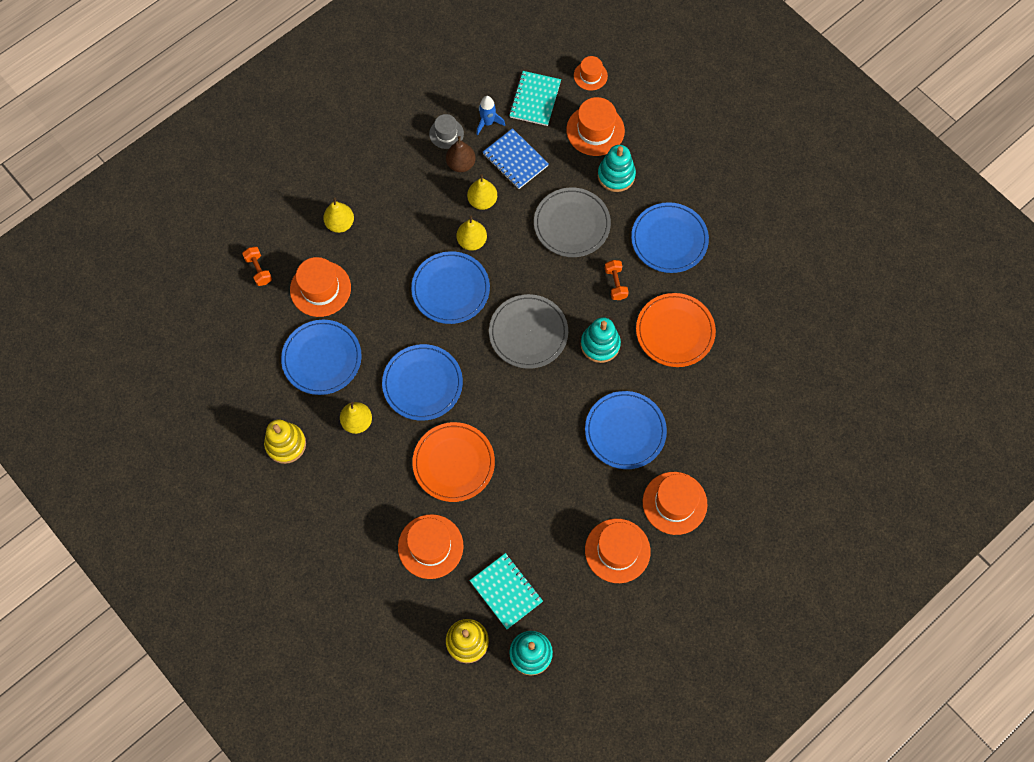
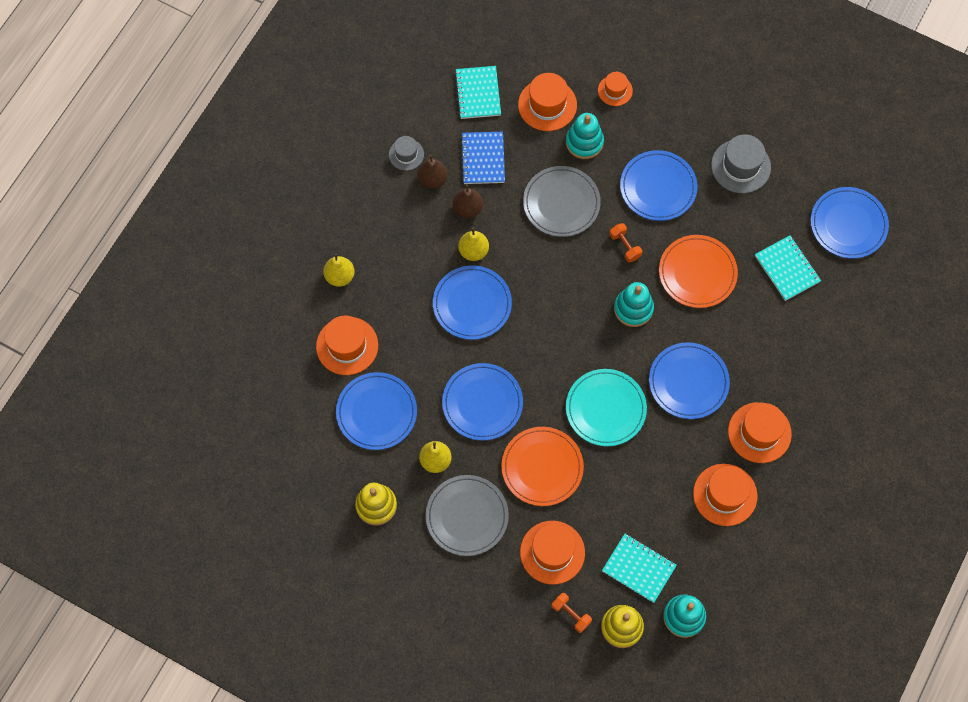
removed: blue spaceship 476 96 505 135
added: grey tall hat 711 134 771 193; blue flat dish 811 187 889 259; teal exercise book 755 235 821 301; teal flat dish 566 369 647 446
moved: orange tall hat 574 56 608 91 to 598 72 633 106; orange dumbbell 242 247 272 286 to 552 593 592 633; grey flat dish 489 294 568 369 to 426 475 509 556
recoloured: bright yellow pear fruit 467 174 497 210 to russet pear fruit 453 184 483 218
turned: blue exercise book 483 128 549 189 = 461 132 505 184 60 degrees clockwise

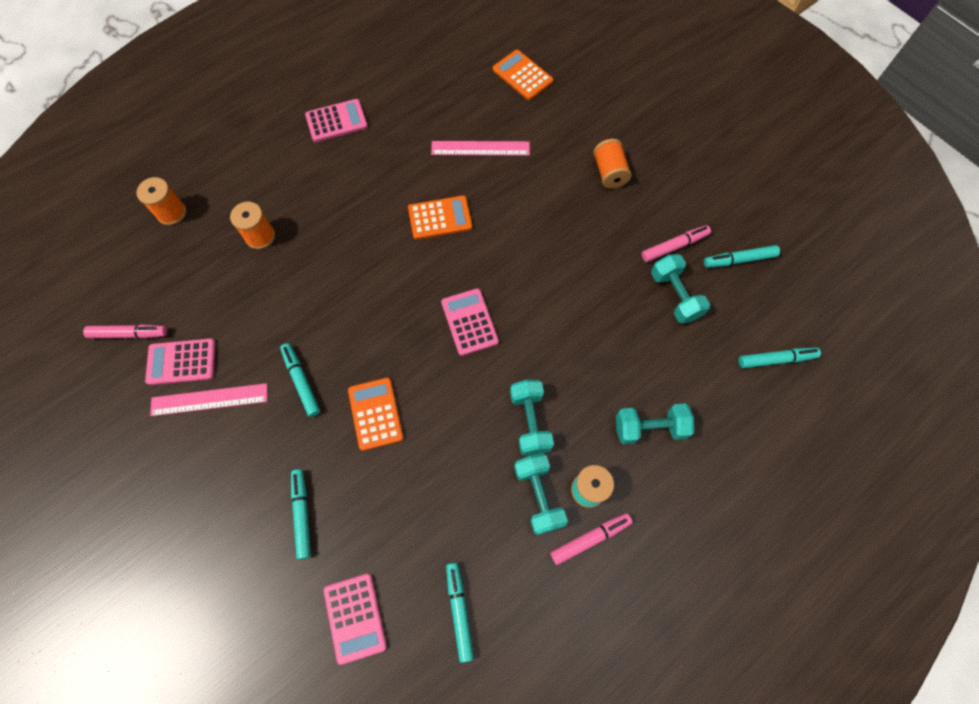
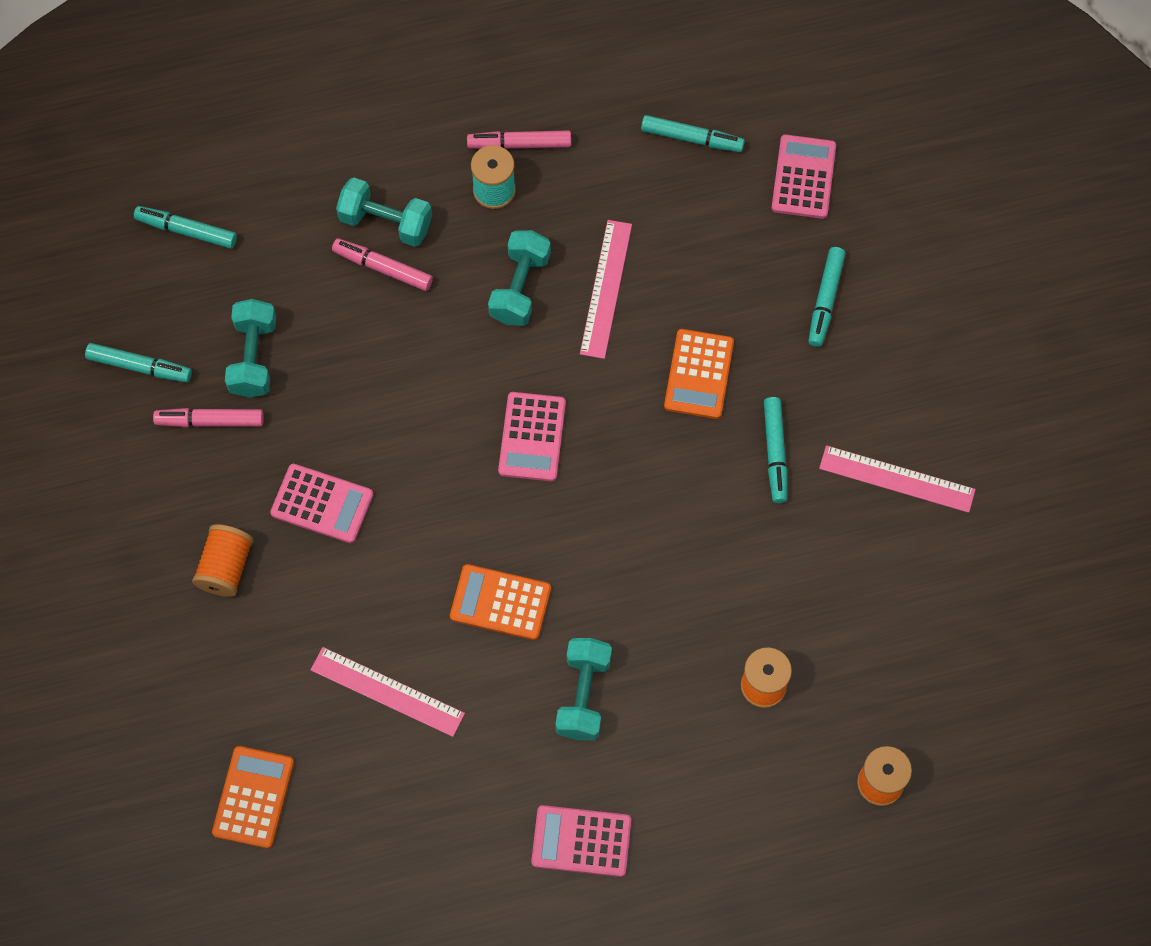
added: rose-pink measuring stick 580 220 632 359
moved: rose-pink felt pen 83 324 167 338 to 332 239 433 291; rose-pink adding machine 145 338 216 385 to 270 464 373 543; teal dumbbell 514 454 568 535 to 555 638 612 740
turned: orange adding machine 493 50 553 100 = 212 746 294 849 150 degrees counterclockwise; teal felt pen 446 562 474 663 = 641 115 745 152 90 degrees counterclockwise

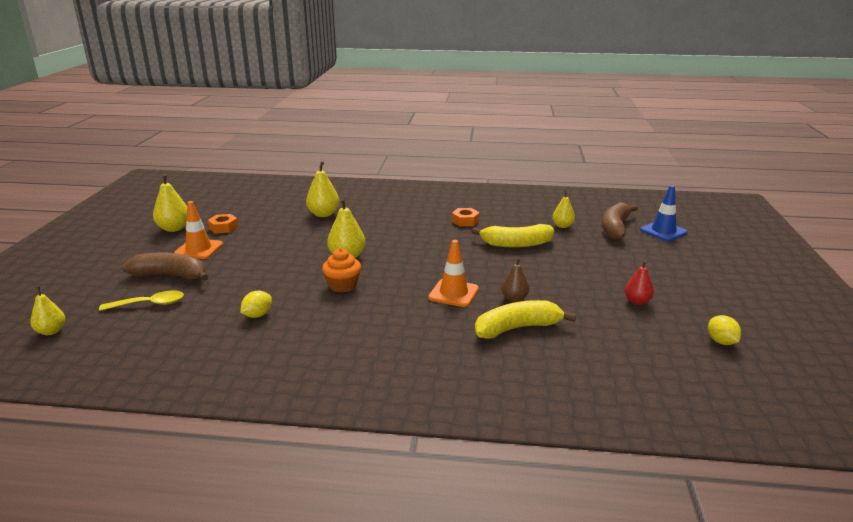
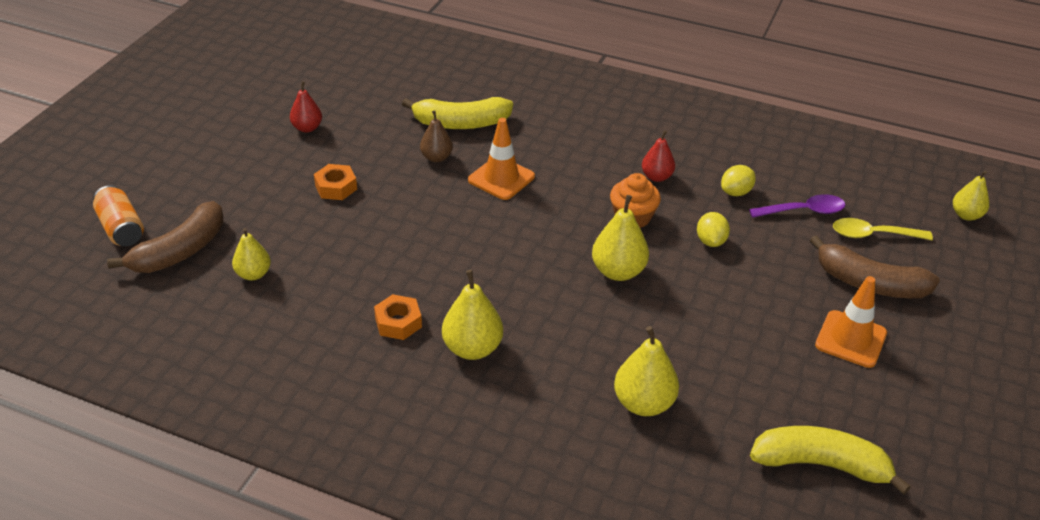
added: crimson pear fruit 642 130 675 182; purple tablespoon 749 194 845 218
moved: bright yellow pear fruit 153 174 187 232 to 442 270 503 360; orange hex nut 208 214 238 234 to 314 164 357 200; bright yellow toy banana 471 224 554 248 to 750 426 911 495; bright yellow toy lemon 708 315 741 345 to 697 212 730 247
replaced: blue road cone 640 185 688 241 to orange soda can 93 185 144 246

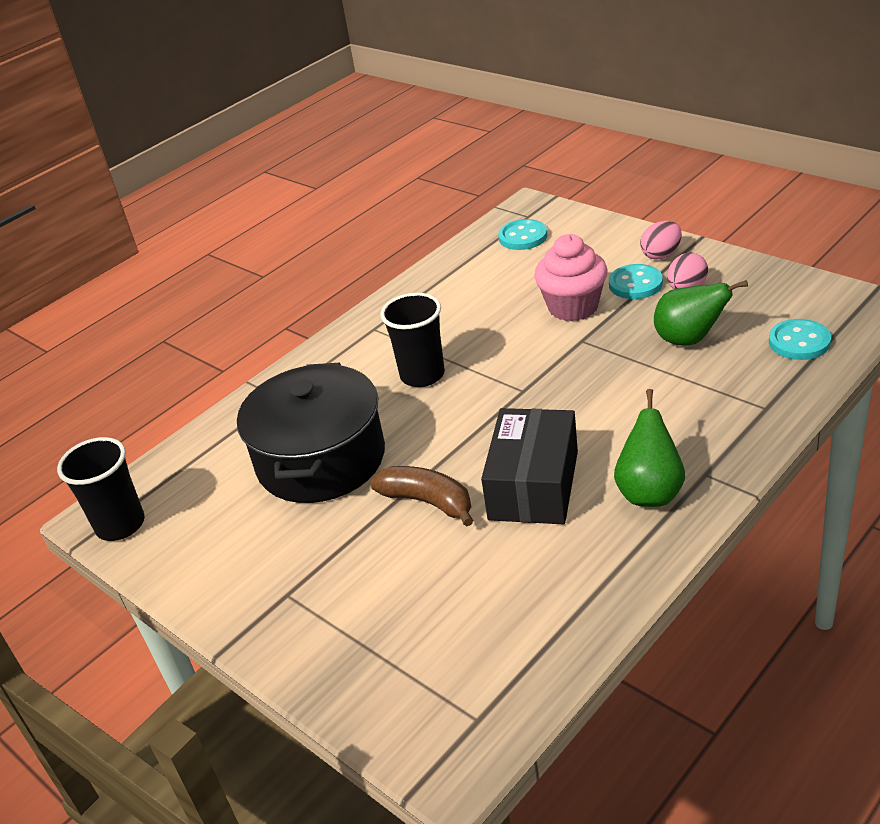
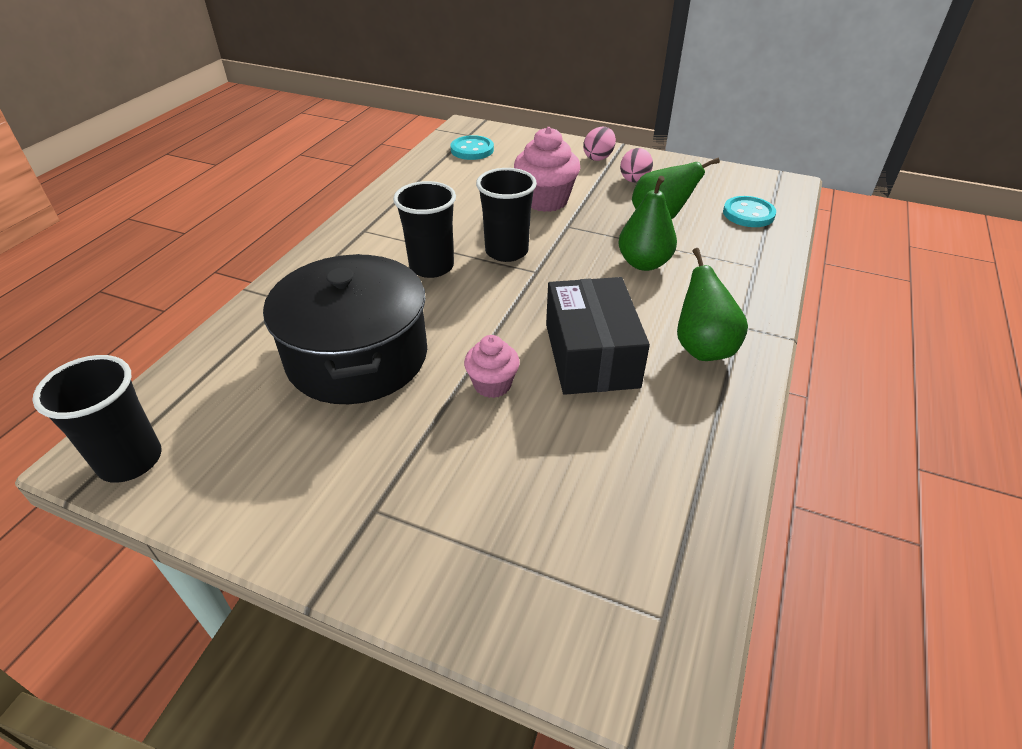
removed: teal sewing button 609 264 663 299
added: ebony cup 476 168 537 262; leaf-green pear fruit 618 176 677 271
replaced: russet toy banana 370 466 474 527 to rose-pink muffin 464 335 520 398

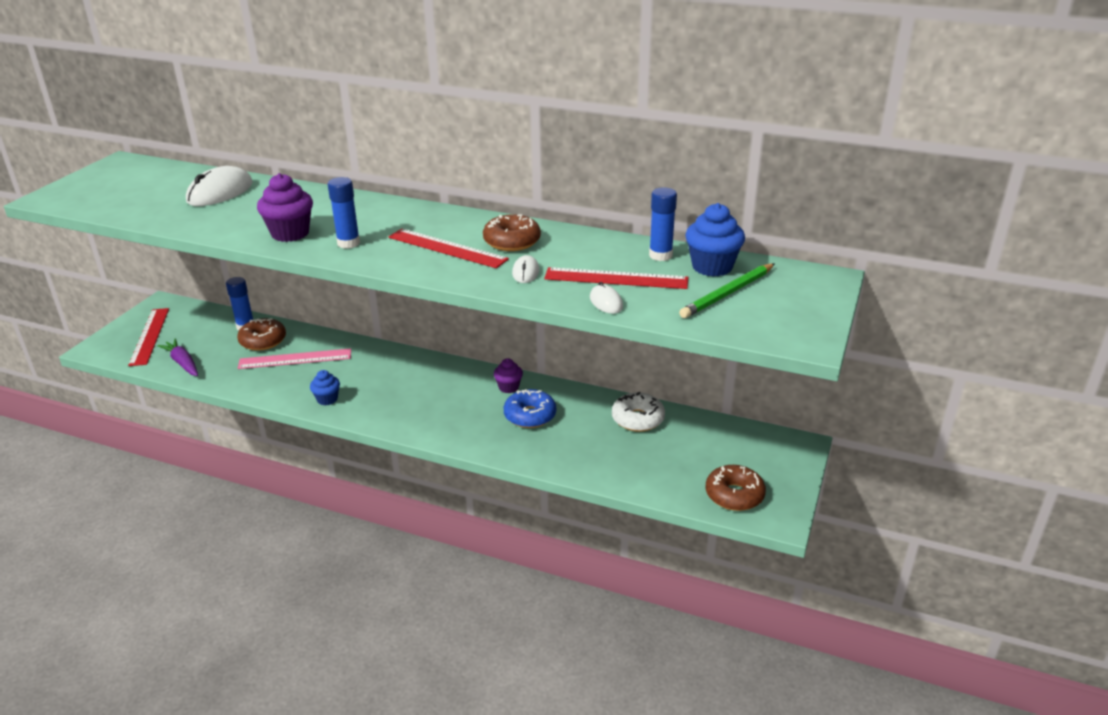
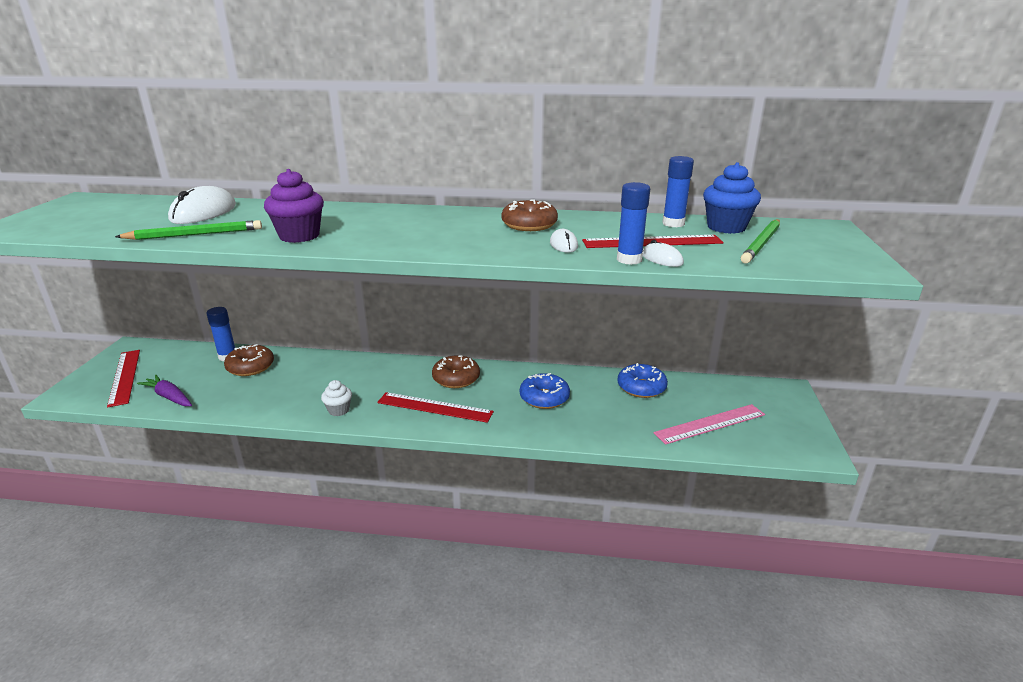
removed: purple muffin 494 358 523 393
added: leaf-green pencil 115 220 262 240
moved: blue glue stick 328 177 360 249 to 617 182 650 265; crimson measuring stick 388 229 509 268 to 377 392 494 423; rose-pink measuring stick 238 348 351 369 to 654 404 765 445; russet donut 706 465 766 511 to 432 355 480 388
recoloured: blue muffin 310 370 340 405 to snow-white muffin 321 380 352 416; snow-white donut 612 392 665 432 to blue donut 618 363 668 398

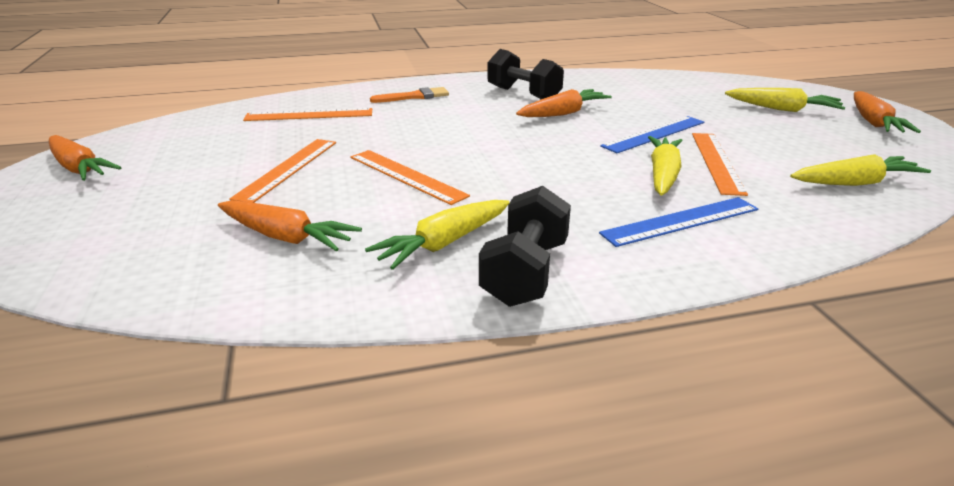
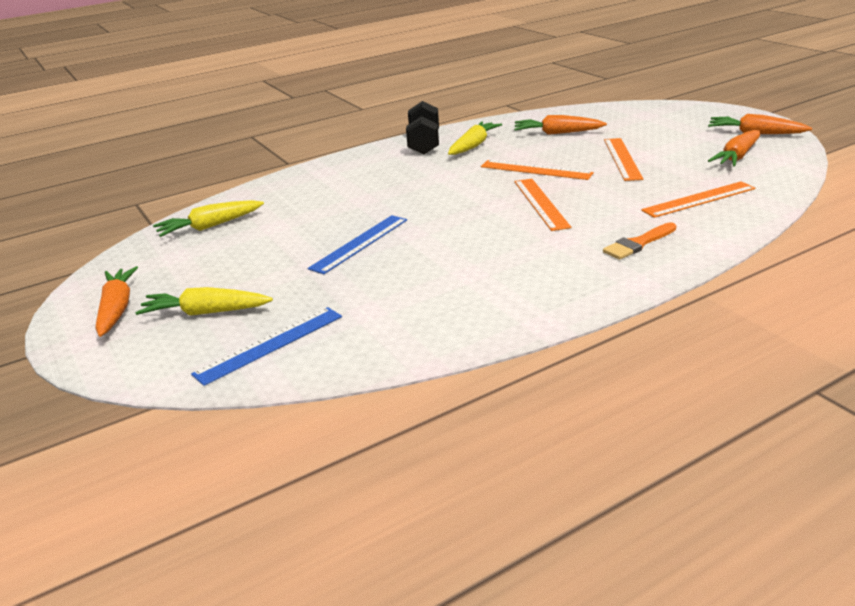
removed: ebony dumbbell 487 49 564 99; bright yellow toy carrot 648 136 683 196
moved: orange toy carrot 516 89 612 117 to 708 130 760 167; orange measuring stick 692 133 748 196 to 514 179 571 231; blue measuring stick 599 197 758 247 to 191 307 342 386

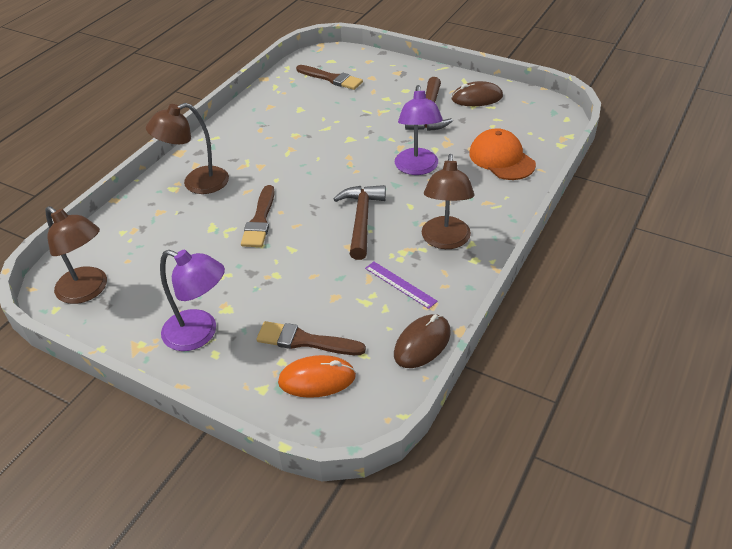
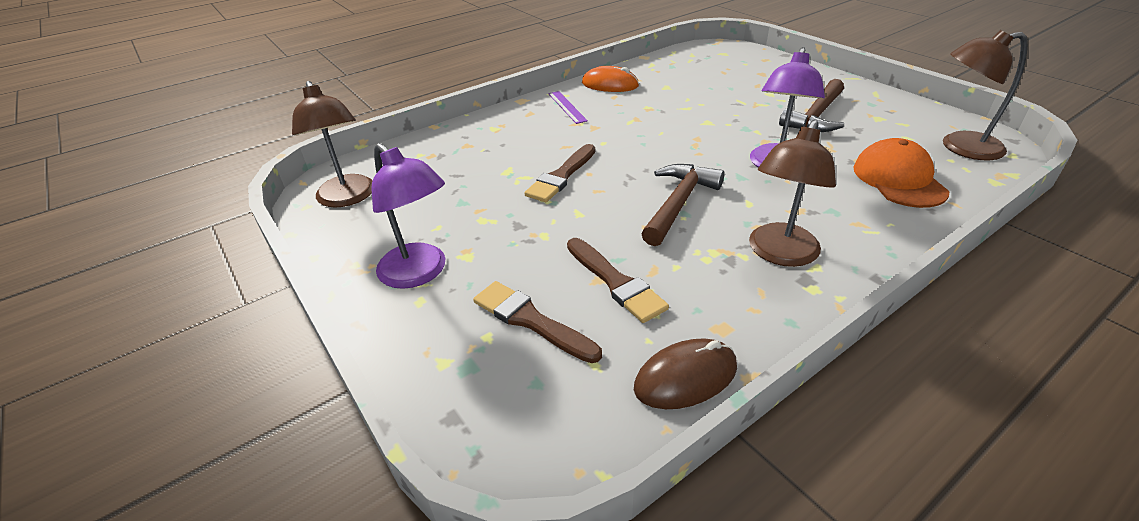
removed: russet computer mouse 451 81 503 106
moved: russet paintbrush 296 65 363 90 to 567 238 669 323; russet desk lamp 146 103 229 194 to 943 30 1028 160; purple measuring stick 365 261 438 309 to 548 91 588 124; orange computer mouse 278 355 356 398 to 582 66 639 92

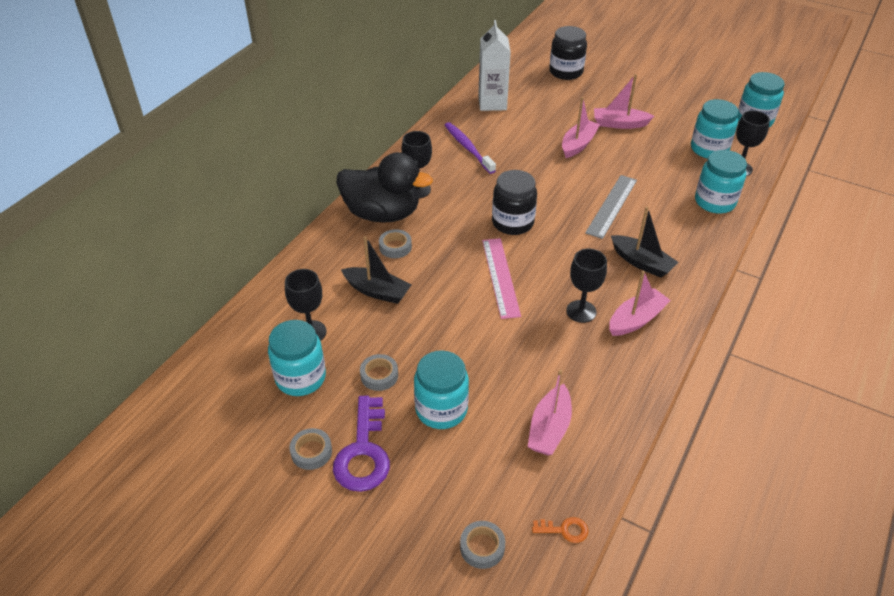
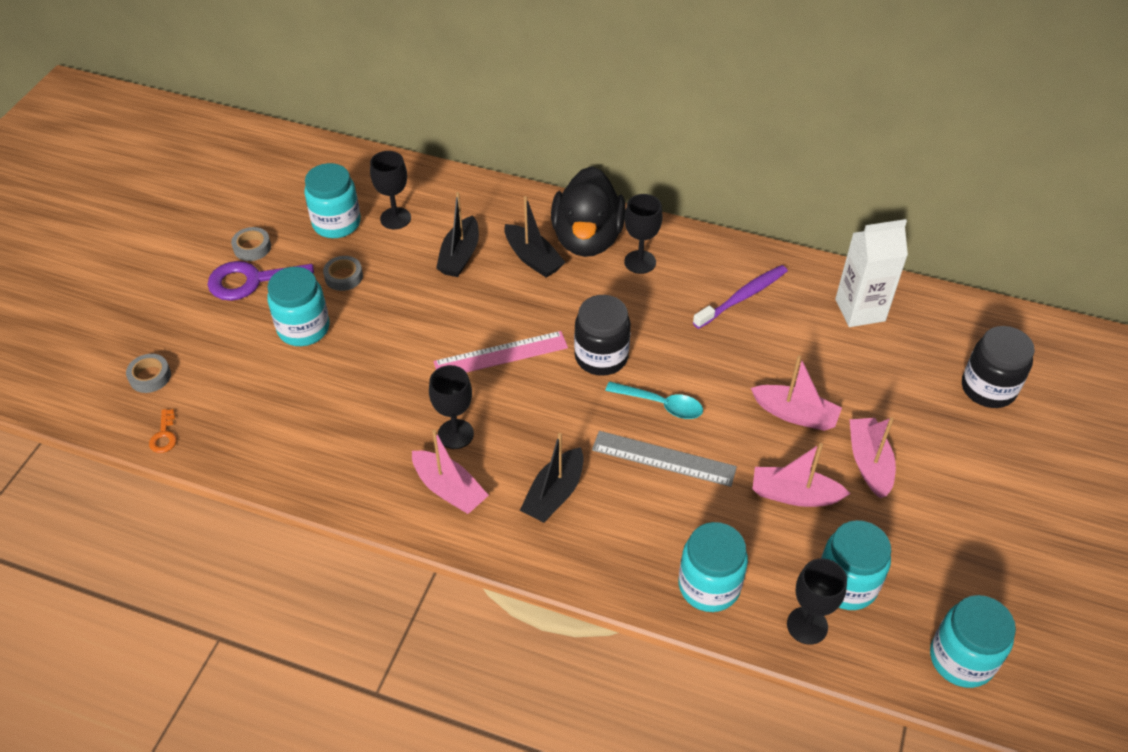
added: teal tablespoon 605 382 703 419
moved: rose-pink toy boat 528 369 572 455 to 753 443 851 507
replaced: grey roll of tape 379 229 412 258 to ebony toy boat 504 196 566 278

